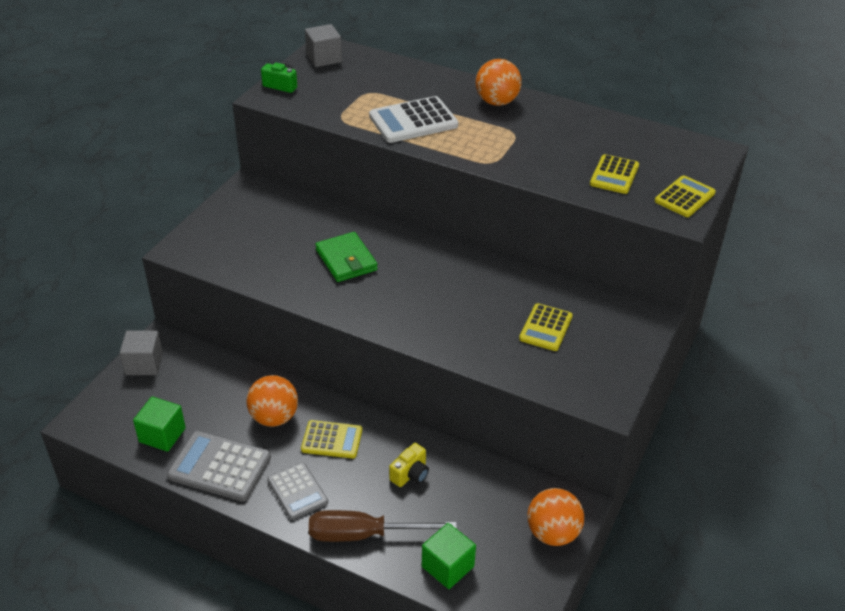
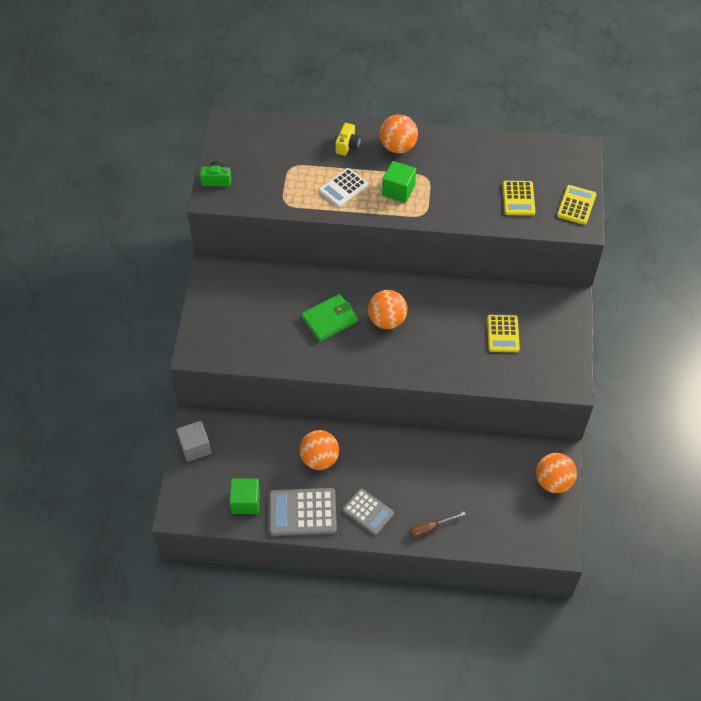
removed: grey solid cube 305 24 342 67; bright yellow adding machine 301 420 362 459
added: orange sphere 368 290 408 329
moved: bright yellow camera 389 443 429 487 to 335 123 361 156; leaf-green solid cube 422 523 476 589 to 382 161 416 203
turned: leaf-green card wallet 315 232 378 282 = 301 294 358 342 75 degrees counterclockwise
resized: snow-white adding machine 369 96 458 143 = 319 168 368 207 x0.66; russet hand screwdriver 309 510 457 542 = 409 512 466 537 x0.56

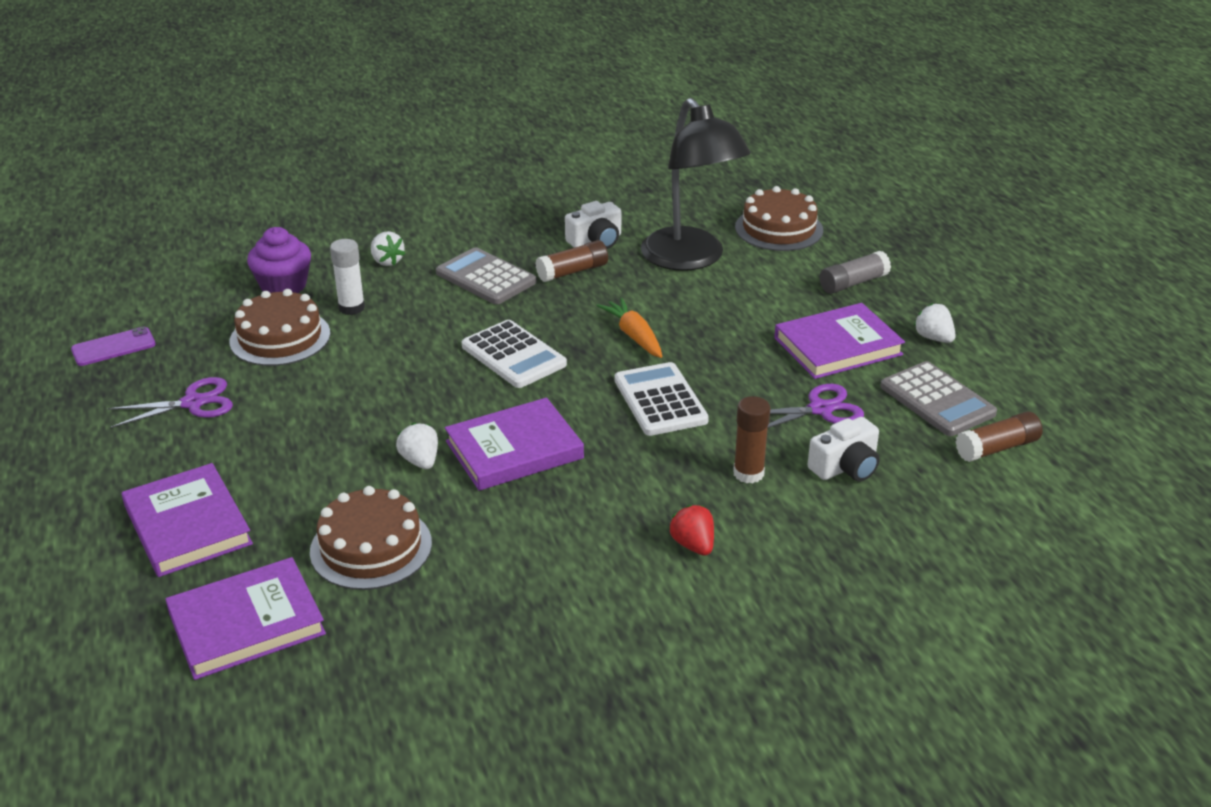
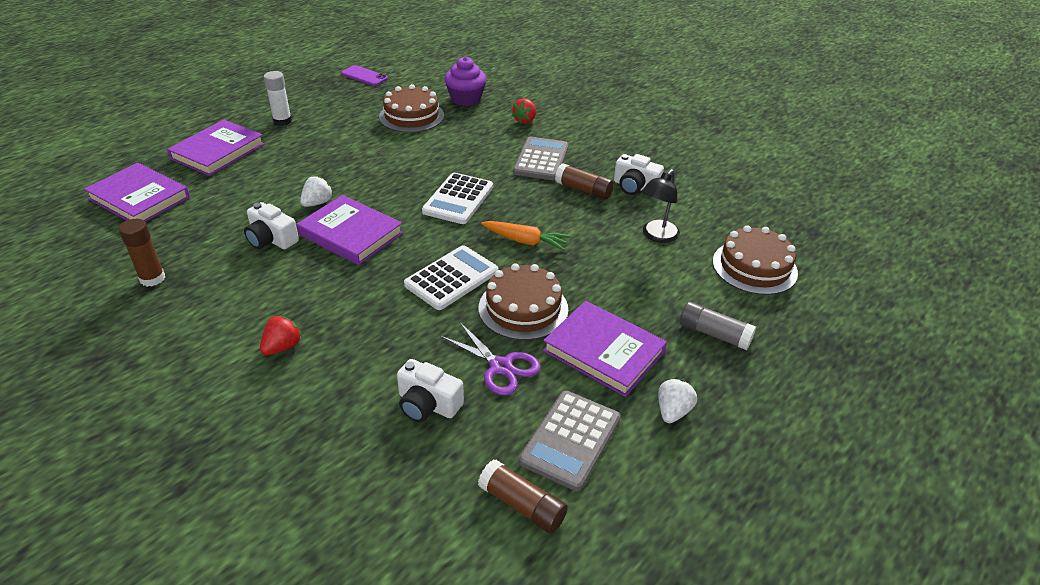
removed: purple pair of scissors 107 377 233 428
added: snow-white camera 244 202 299 249
moved: snow-white glue stick 330 239 365 315 to 264 71 292 126; russet glue stick 733 396 770 484 to 119 219 165 287; russet layer cake 310 486 432 590 to 479 263 568 340
recoloured: snow-white strawberry 371 231 405 266 to crimson strawberry 512 98 536 124
turned: orange toy carrot 597 298 663 358 = 481 221 571 251 75 degrees clockwise
resized: ebony desk lamp 641 98 751 271 = 642 169 680 243 x0.51

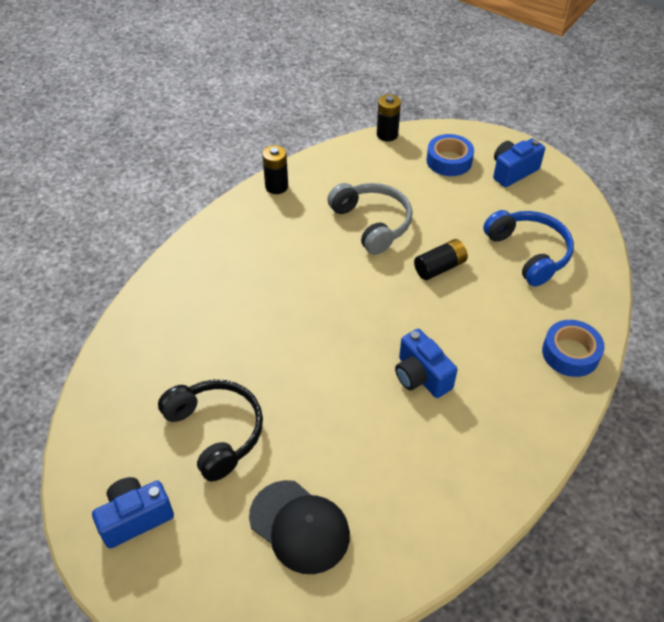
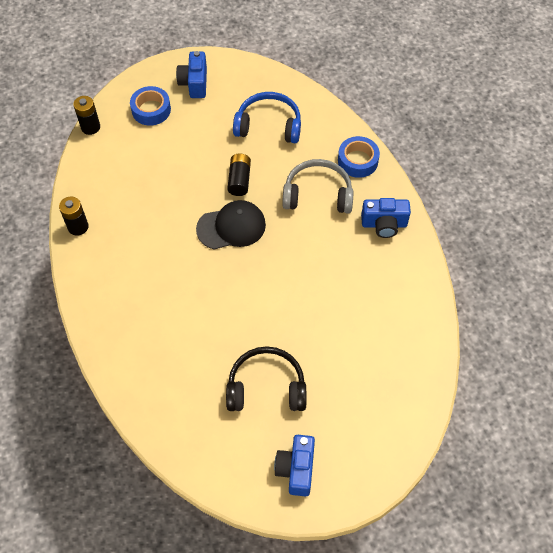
moved: grey headphones 327 183 413 255 to 282 159 353 214; blue camera 395 329 458 398 to 361 198 411 238; ebony cap 249 480 350 574 to 196 200 266 250

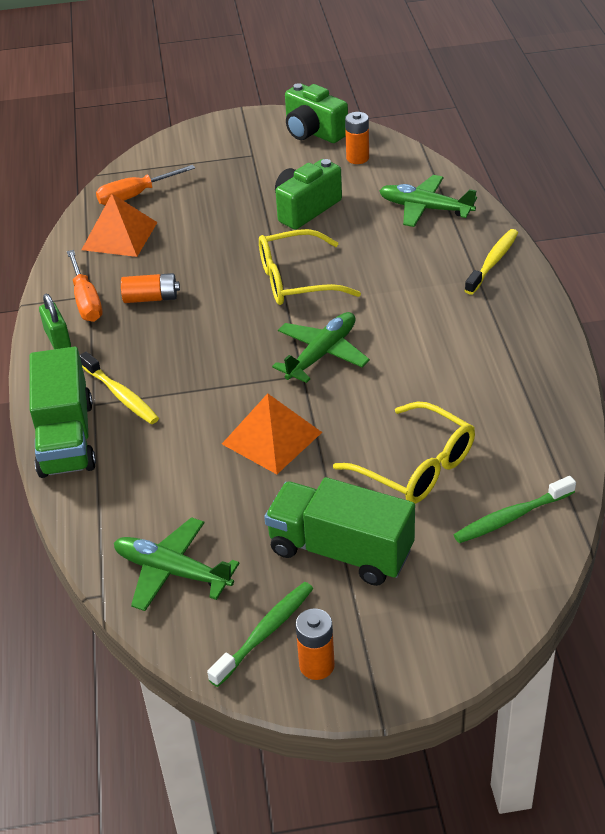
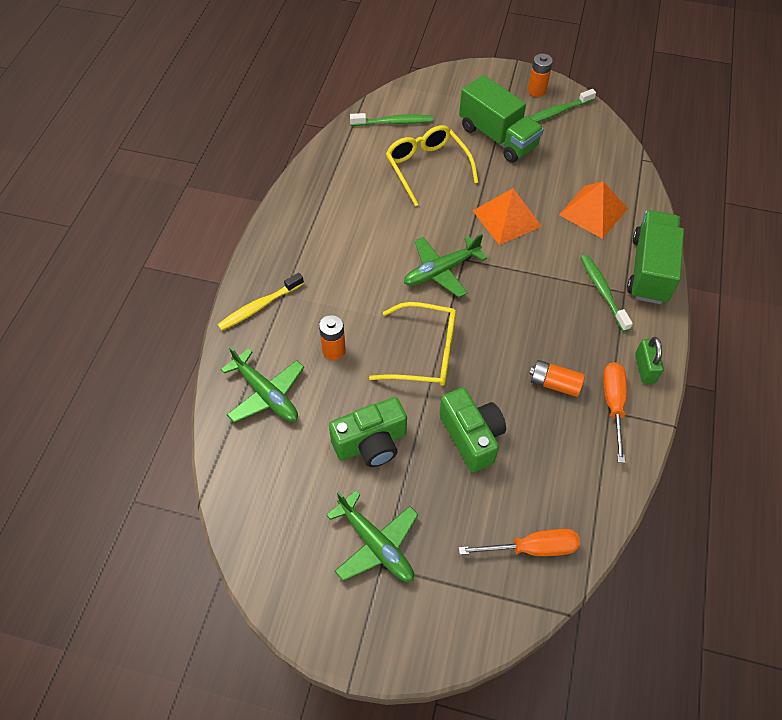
moved: leaf-green camera 285 83 348 143 to 439 388 506 473; orange power cell 345 112 369 164 to 319 315 346 360; orange pyramid shape 82 194 158 257 to 559 181 628 239; leaf-green aeroplane 114 517 239 611 to 326 490 418 582
recoloured: bright yellow dental brush 80 352 159 424 to leaf-green dental brush 580 254 633 332

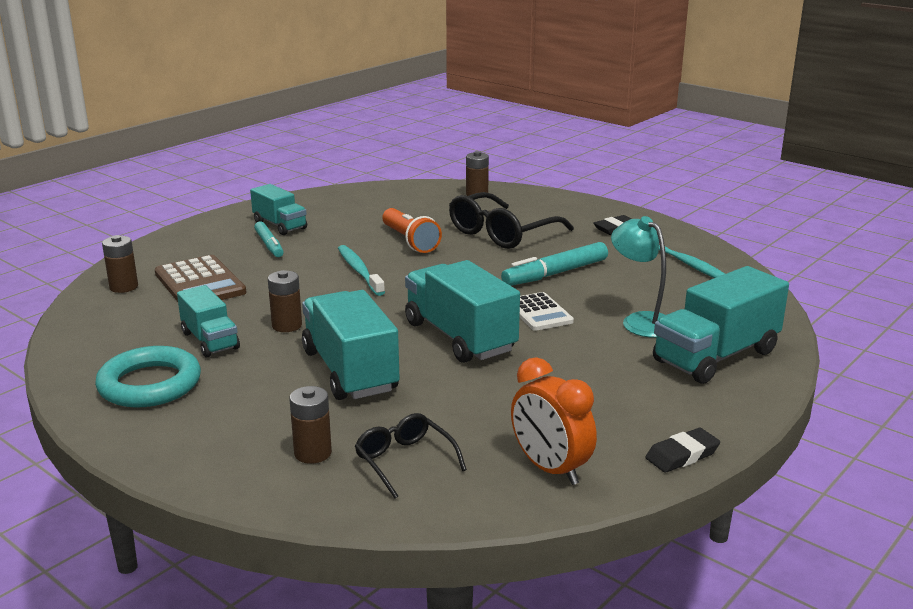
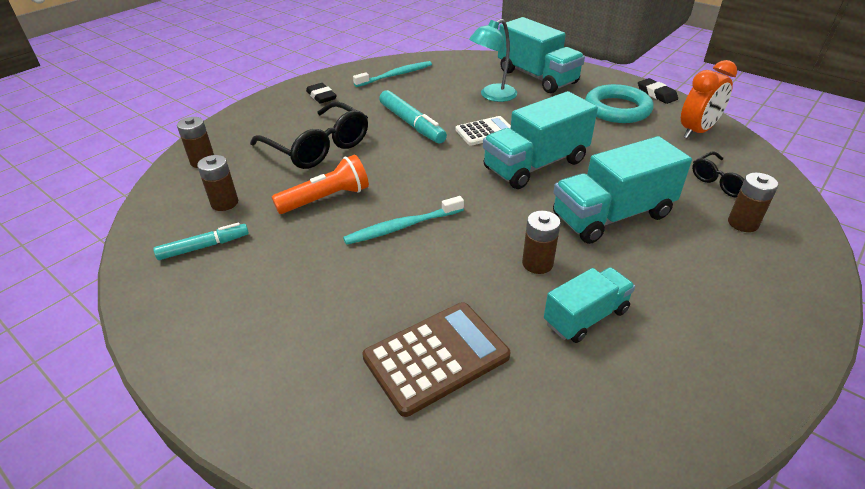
removed: teal toy truck 250 184 307 235
moved: teal felt pen 254 221 284 257 to 153 223 249 260; russet power cell 102 235 138 293 to 197 155 238 211; teal ring 95 346 201 408 to 585 84 653 123

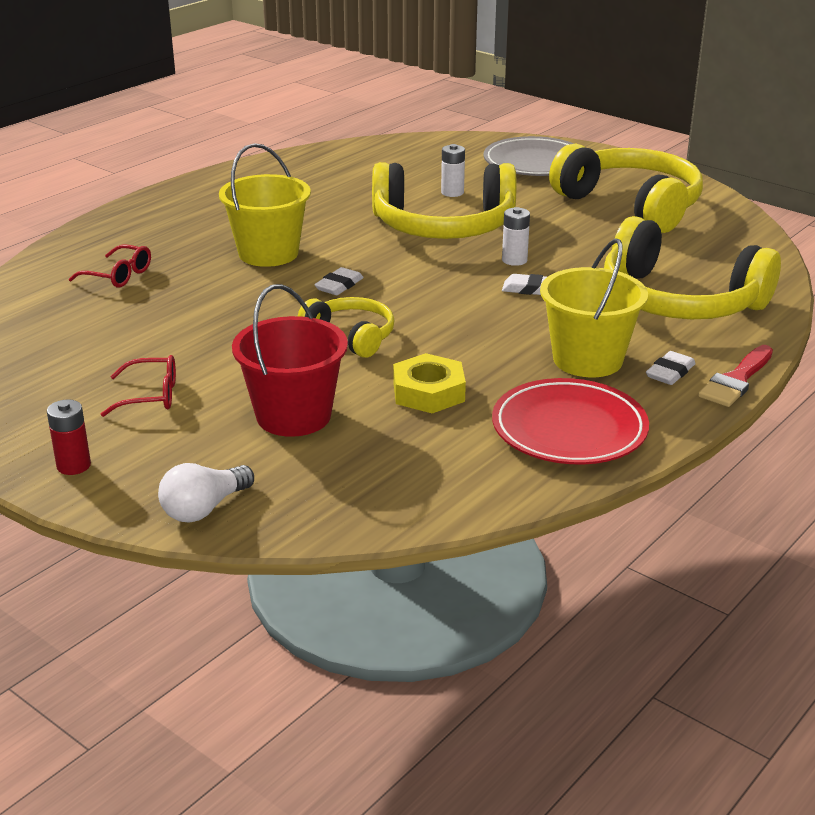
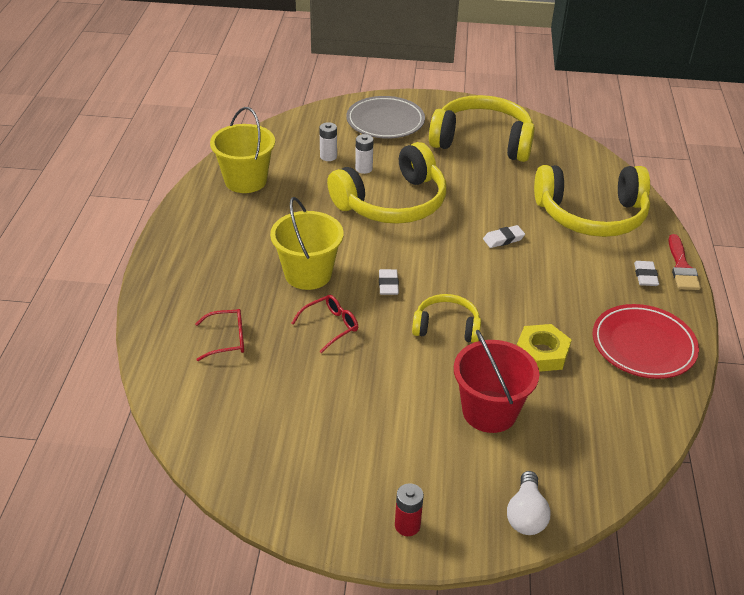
moved: snow-white power cell 502 207 530 266 to 319 122 337 161; bright yellow sand bucket 540 238 648 377 to 210 107 275 193; crimson glasses 101 355 176 417 to 291 295 358 353

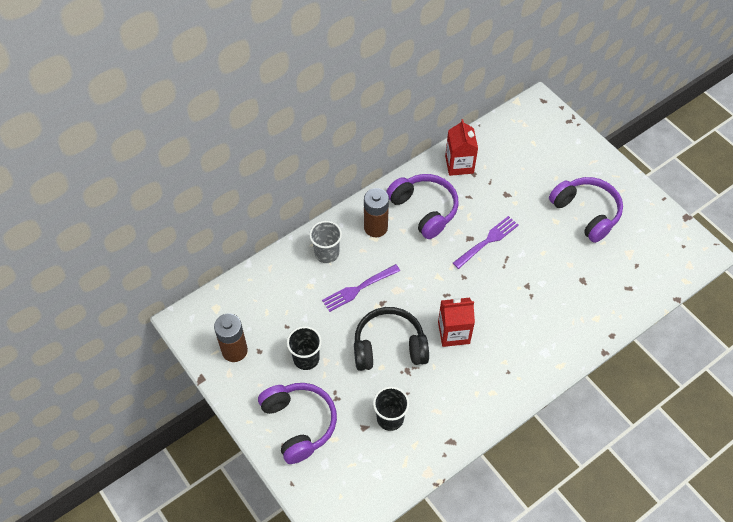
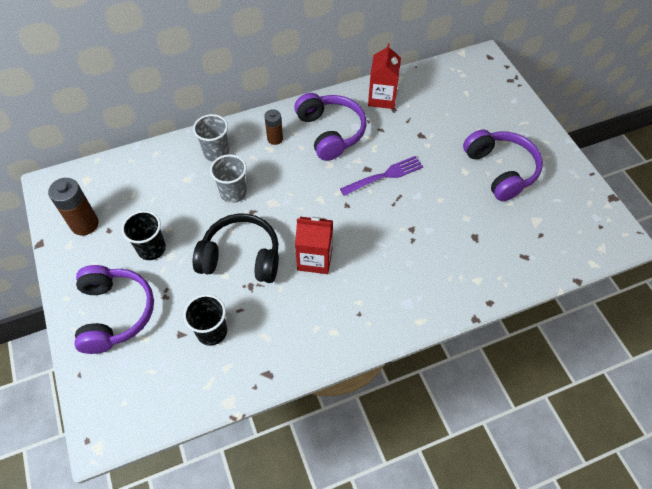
replaced: purple fork 322 264 400 312 to grey cup 210 154 247 203
resized: russet power cell 364 188 389 237 = 264 109 283 145 x0.63

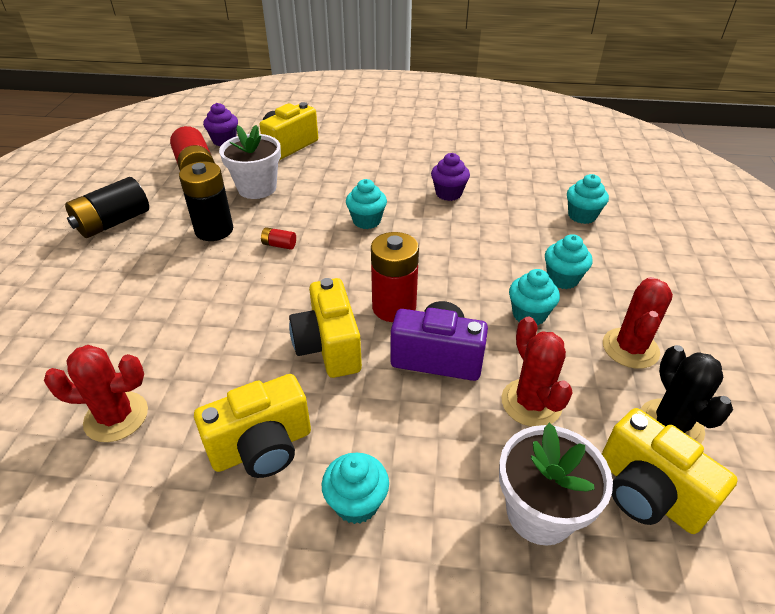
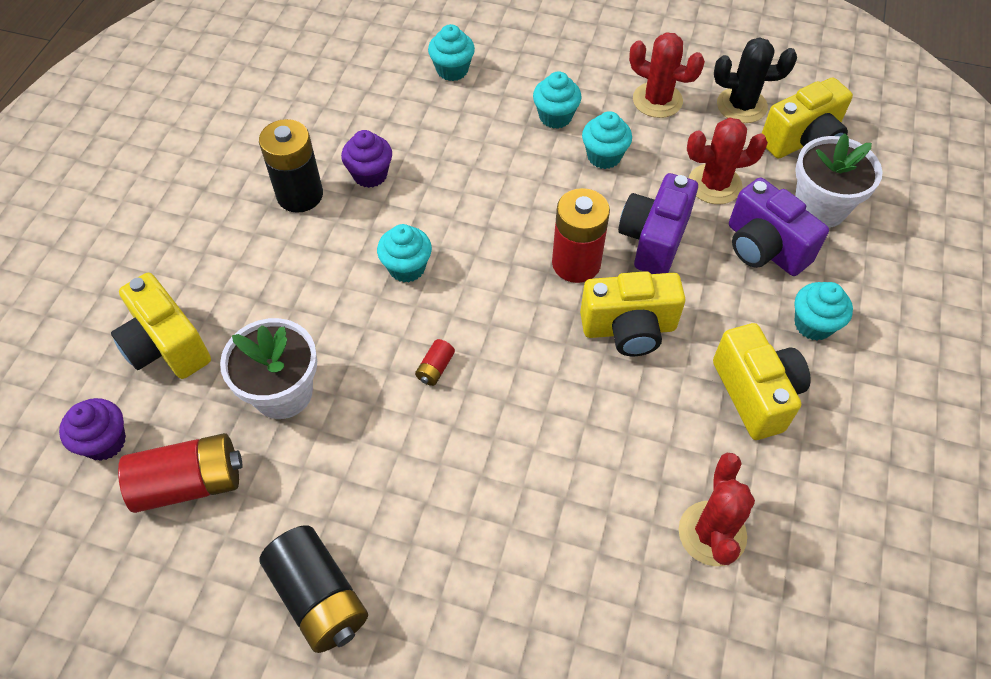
added: purple camera 729 178 829 276
moved: ebony power cell 179 162 233 241 to 259 119 323 213

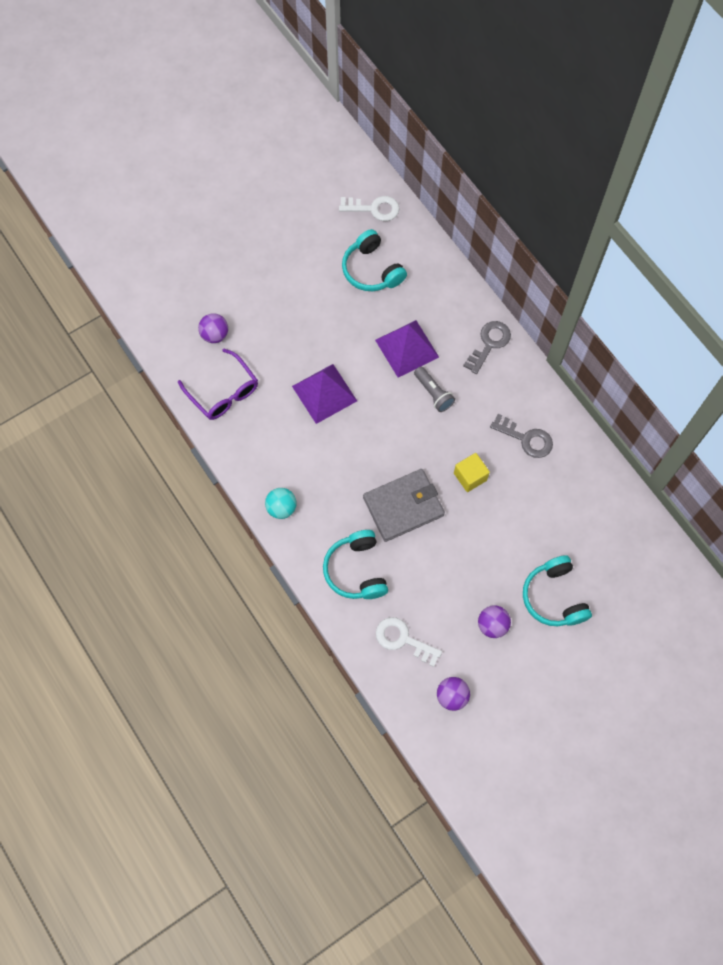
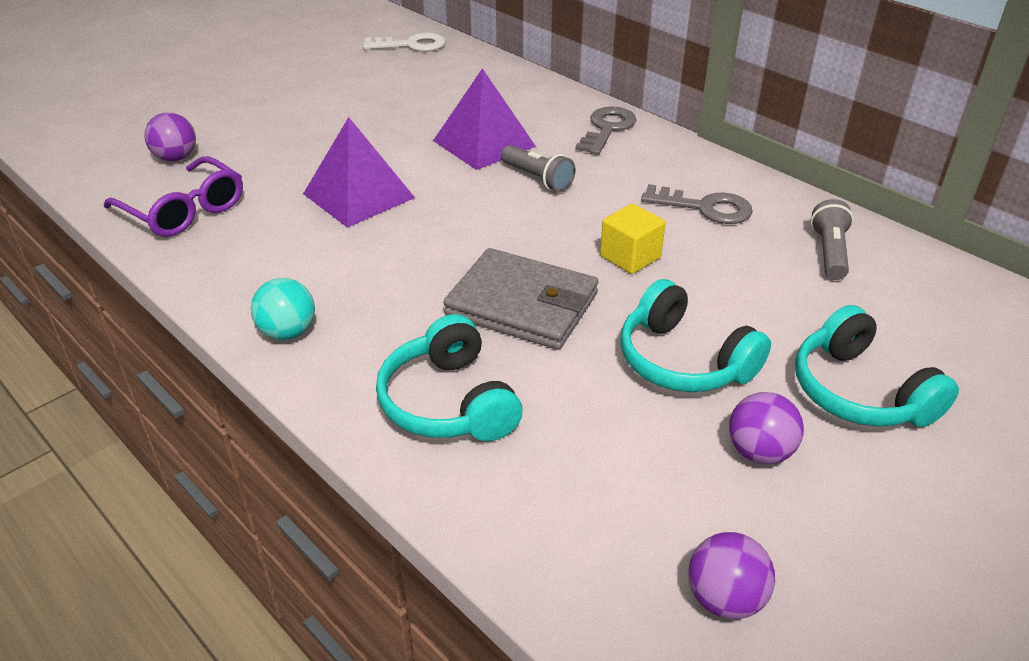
removed: snow-white door key 376 617 442 667
added: grey flashlight 811 199 853 280
moved: teal headphones 342 229 407 291 to 620 279 771 392
turned: grey card wallet 363 469 445 542 = 444 248 598 350 60 degrees clockwise

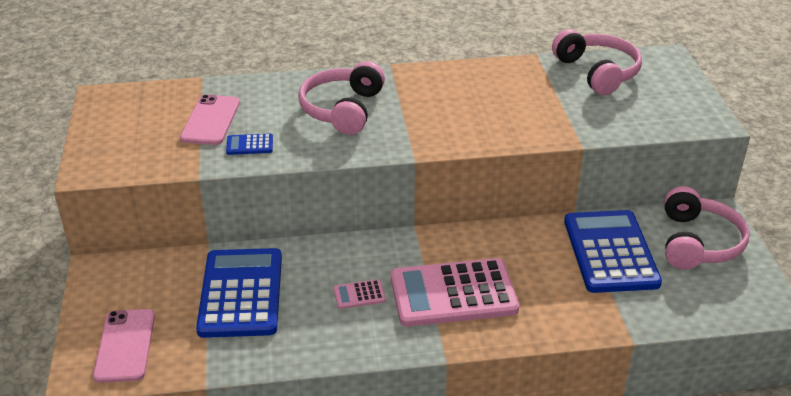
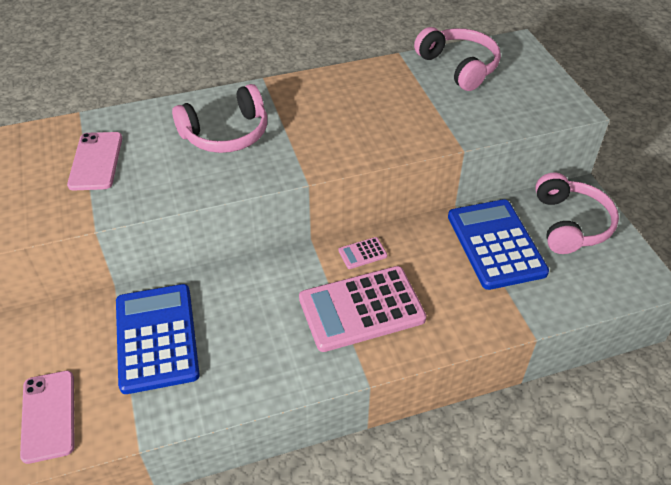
removed: blue adding machine 226 134 273 155
moved: rose-pink adding machine 334 279 386 309 to 338 237 387 269
turned: rose-pink headphones 298 61 385 135 = 172 84 267 153 120 degrees counterclockwise

